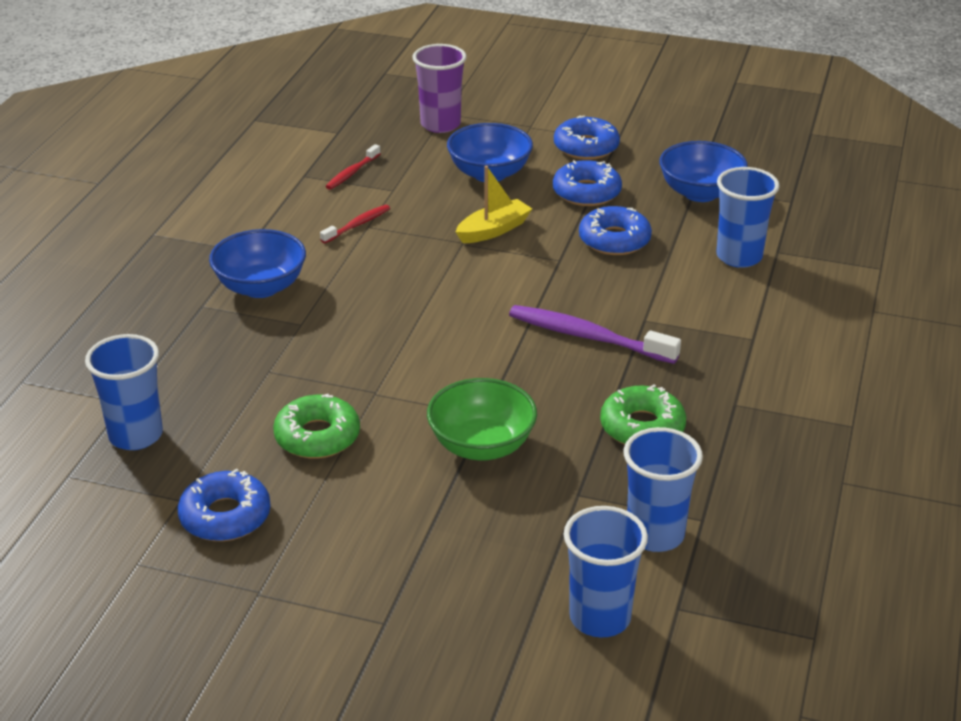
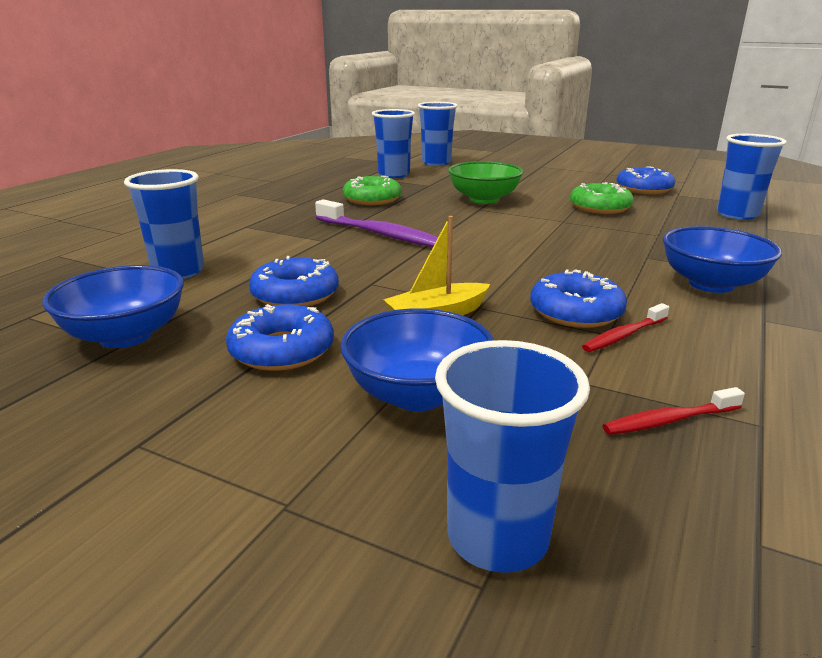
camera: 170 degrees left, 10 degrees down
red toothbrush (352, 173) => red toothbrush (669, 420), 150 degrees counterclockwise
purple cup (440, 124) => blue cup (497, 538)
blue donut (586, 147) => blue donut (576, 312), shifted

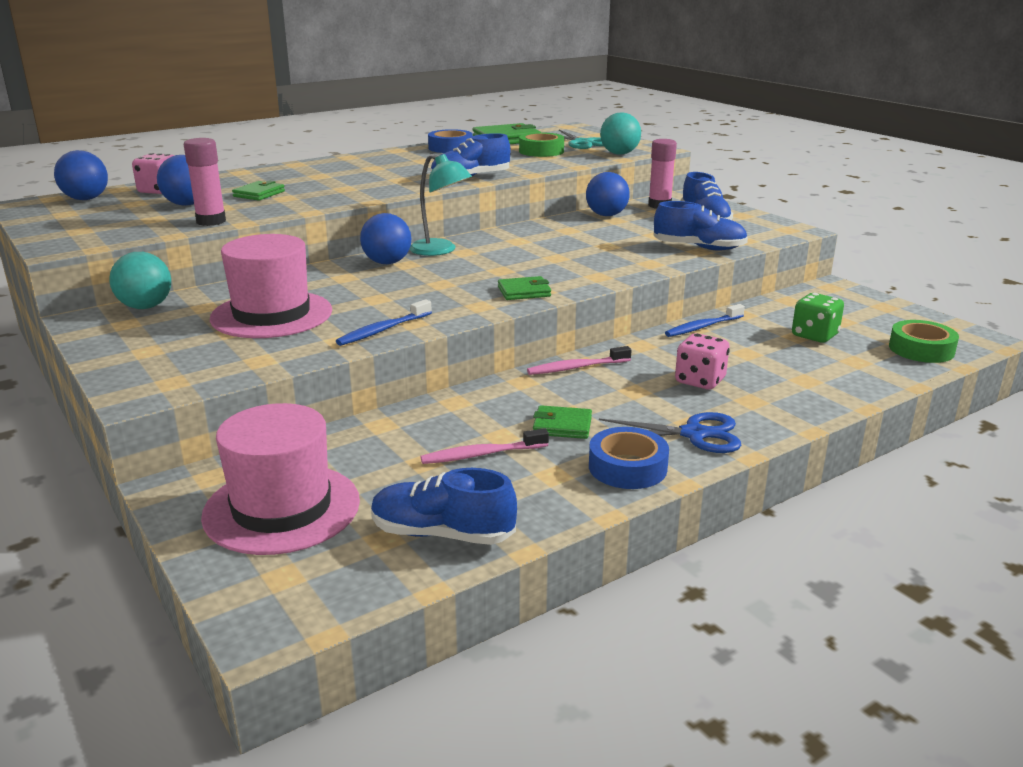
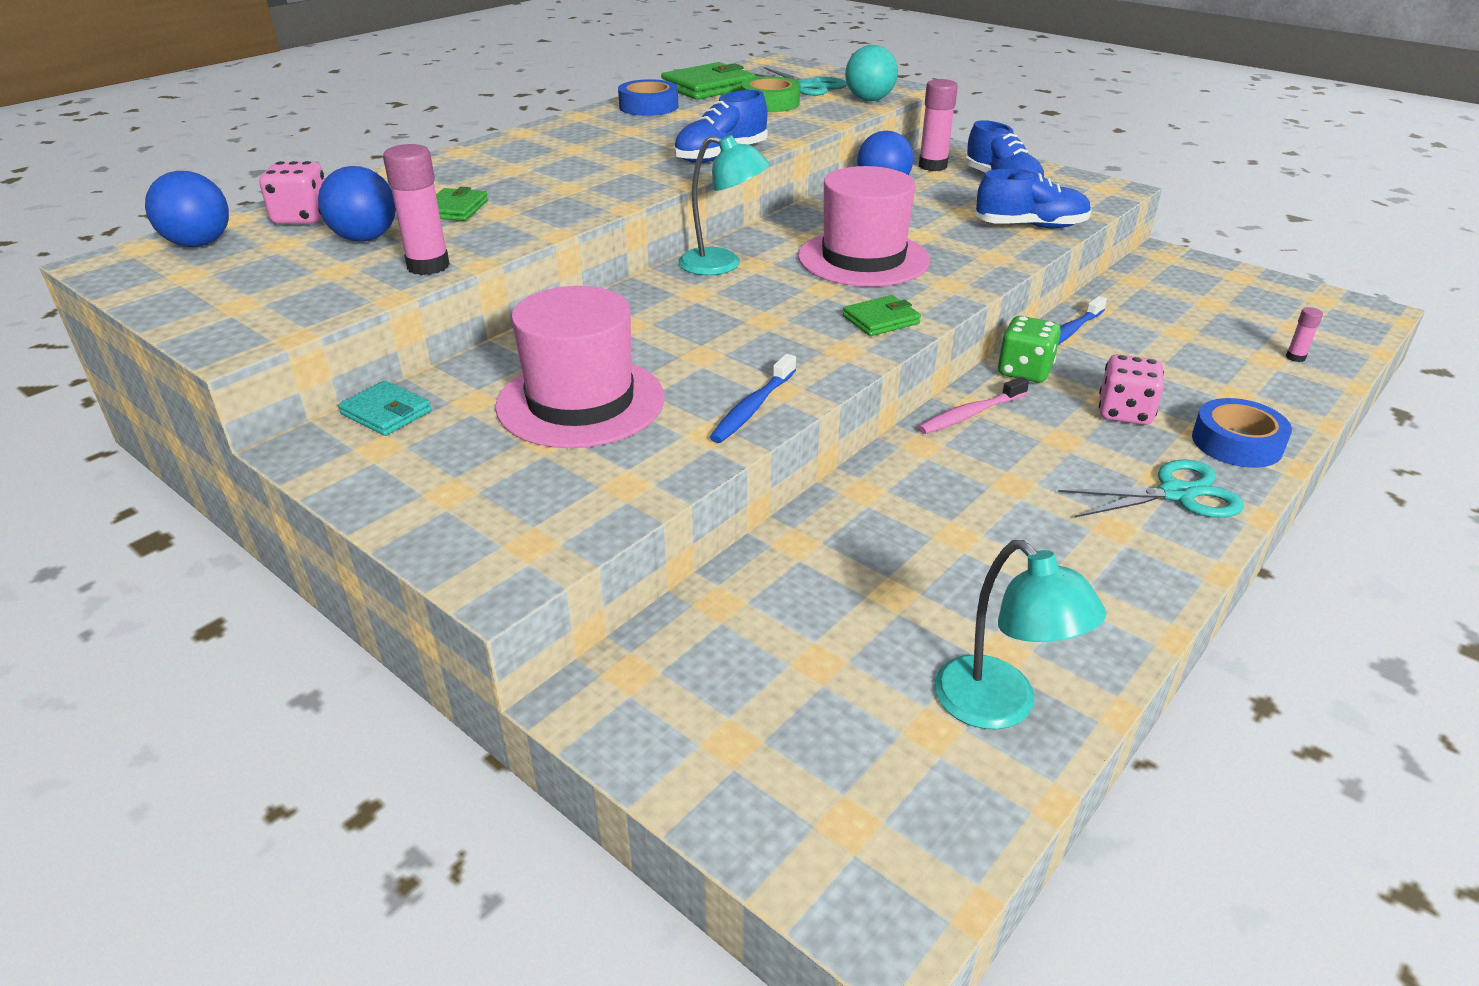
camera: 15 degrees left, 10 degrees up
turquoise ball (145, 307) => turquoise wallet (386, 413)
pink hat (282, 508) => pink hat (863, 258), shifted
blue ball (387, 263) => nothing
blue shoe (442, 534) => turquoise lamp (999, 707)
pink toothbrush (482, 454) => nothing
green wallet (562, 426) => nothing
blue tape (627, 467) => blue tape (1236, 443), shifted
blue scissors (694, 434) => turquoise scissors (1176, 494)
green dice (814, 335) => green dice (1024, 371), shifted
green tape (921, 349) => nothing
nothing => pink glue stick (1295, 357)

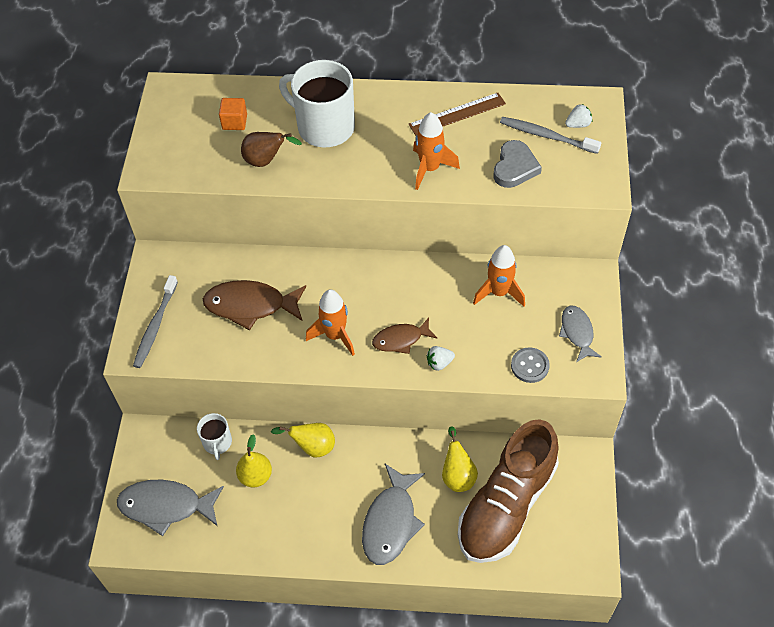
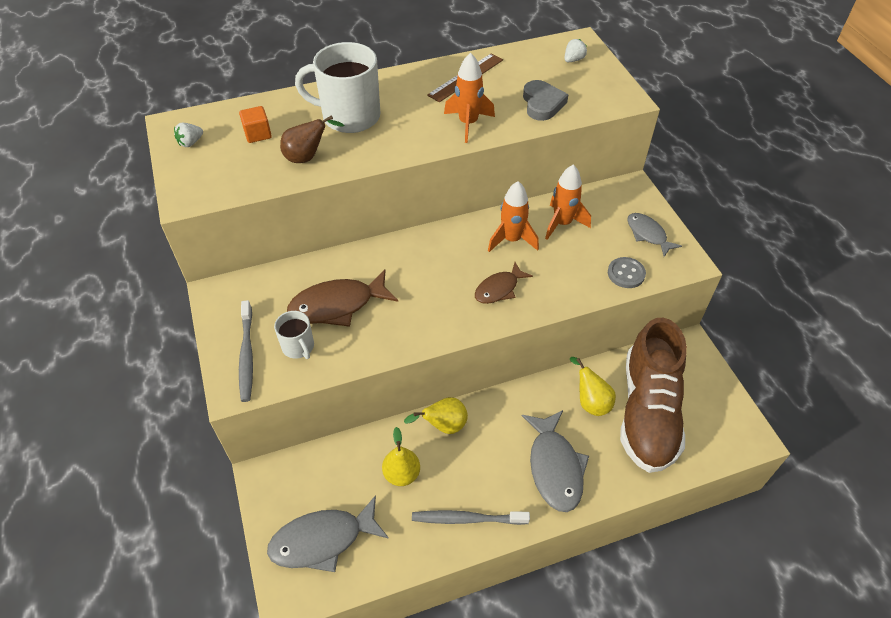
camera: 25 degrees left, 5 degrees down
white mug (217, 442) => white mug (298, 347), shifted
orange rocket (335, 335) => orange rocket (511, 240), shifted
white strawberry (439, 363) => white strawberry (191, 143), shifted
grey toothbrush (546, 136) => grey toothbrush (466, 519), shifted

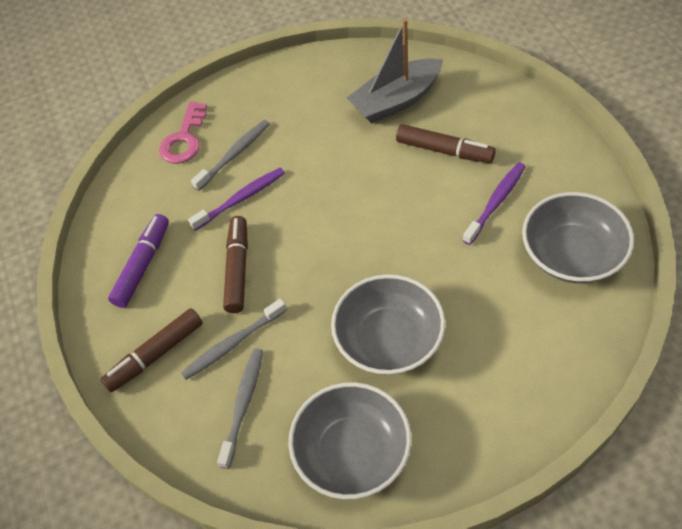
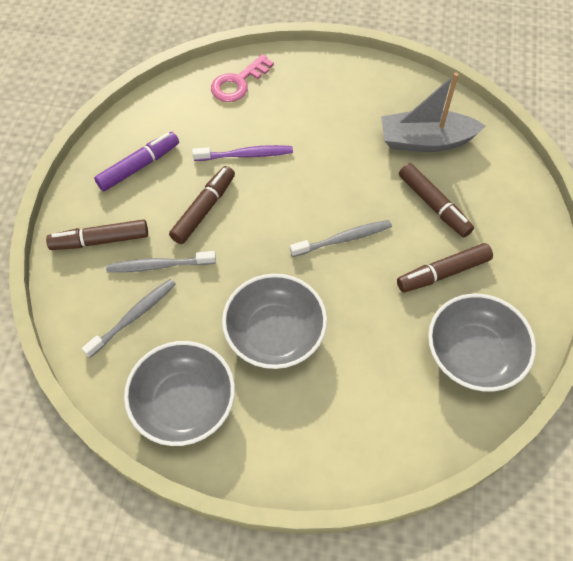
camera: 25 degrees right, 5 degrees up
grey toothbrush (234, 155) => grey toothbrush (343, 239), shifted
purple toothbrush (496, 202) => brown marker (443, 273)

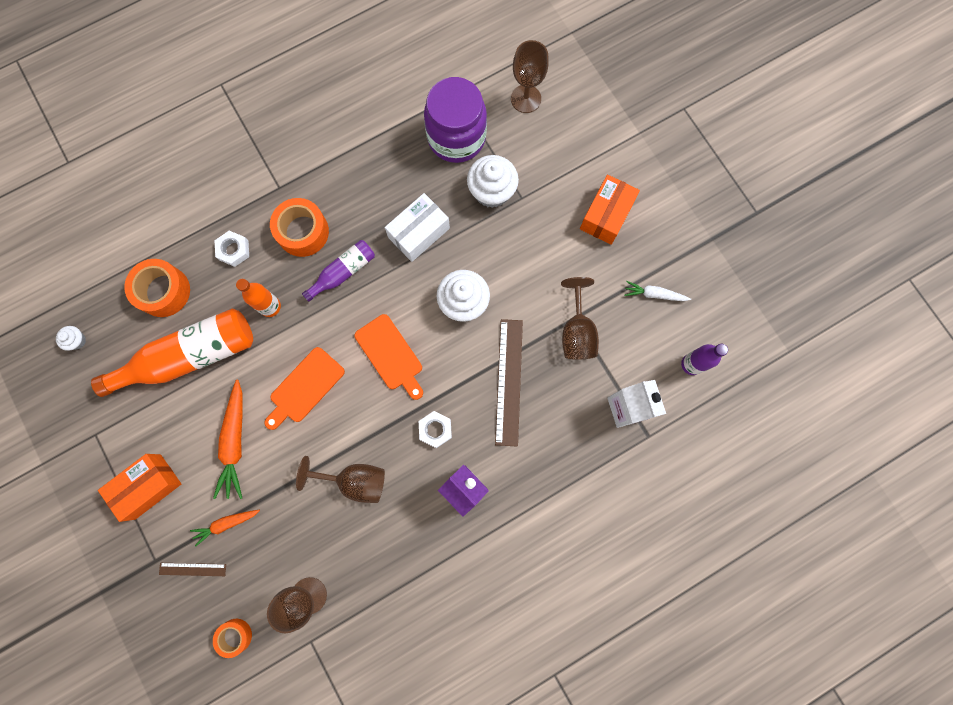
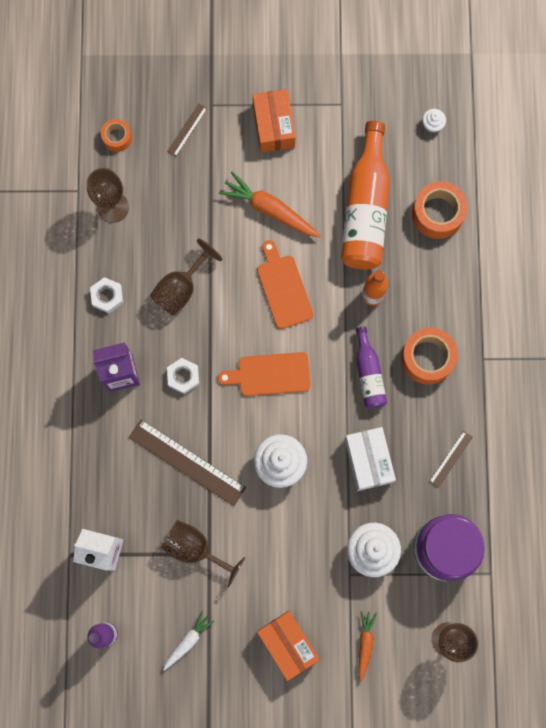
camera: 120 degrees right, 0 degrees up
orange carrot (226, 524) => orange carrot (365, 644), shifted
white nut (233, 250) => white nut (107, 296), shifted
nothing => brown ruler (450, 459)

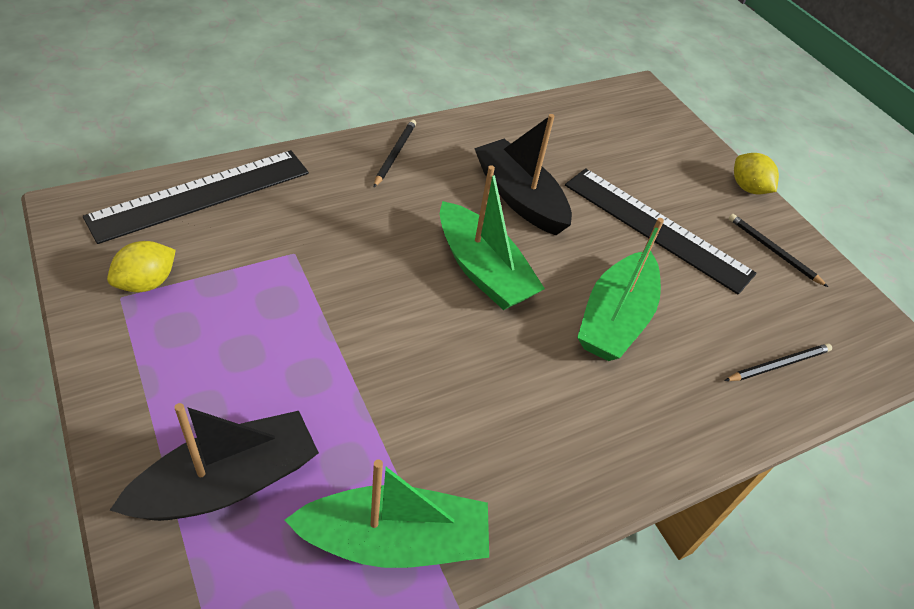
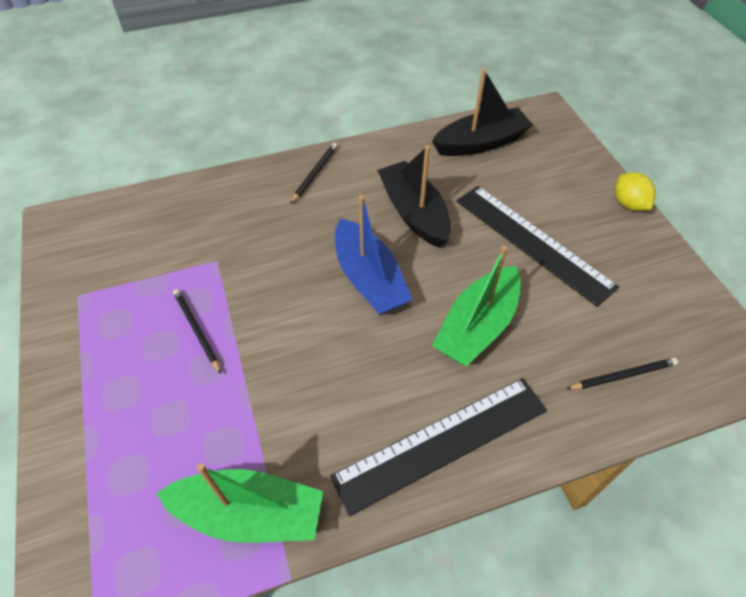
camera: 15 degrees right, 5 degrees up
black ruler (201, 194) => black ruler (441, 442), shifted
yellow lemon (147, 283) => nothing
black boat (228, 482) => black boat (480, 143), shifted
green boat (482, 270) => blue boat (369, 279)
black pencil (773, 251) => black pencil (197, 330), shifted

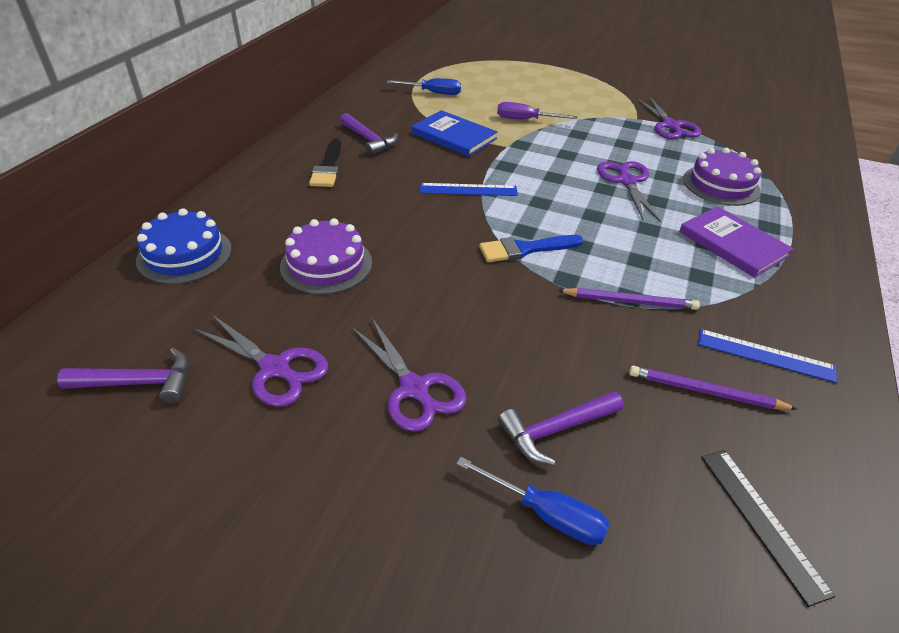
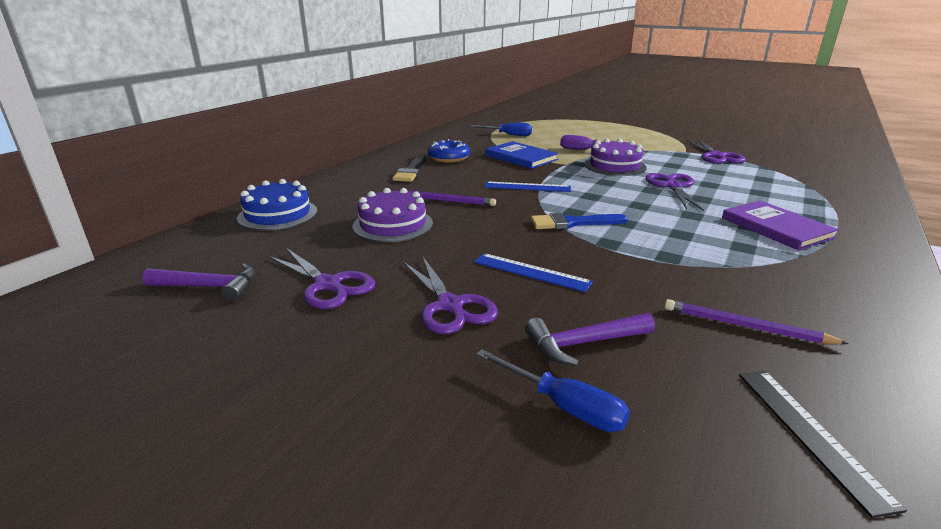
camera: 10 degrees right, 15 degrees down
purple hammer (369, 140) => blue donut (449, 158)
purple pencil (630, 301) => purple pencil (446, 201), shifted
purple cake (721, 185) => purple cake (615, 166), shifted
blue ruler (765, 355) => blue ruler (531, 272), shifted

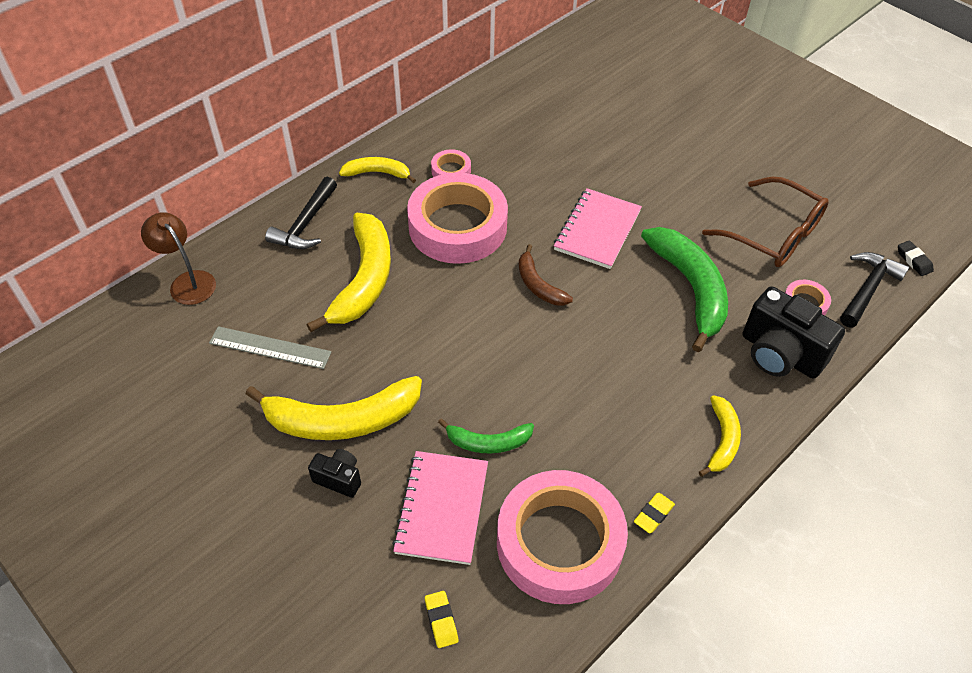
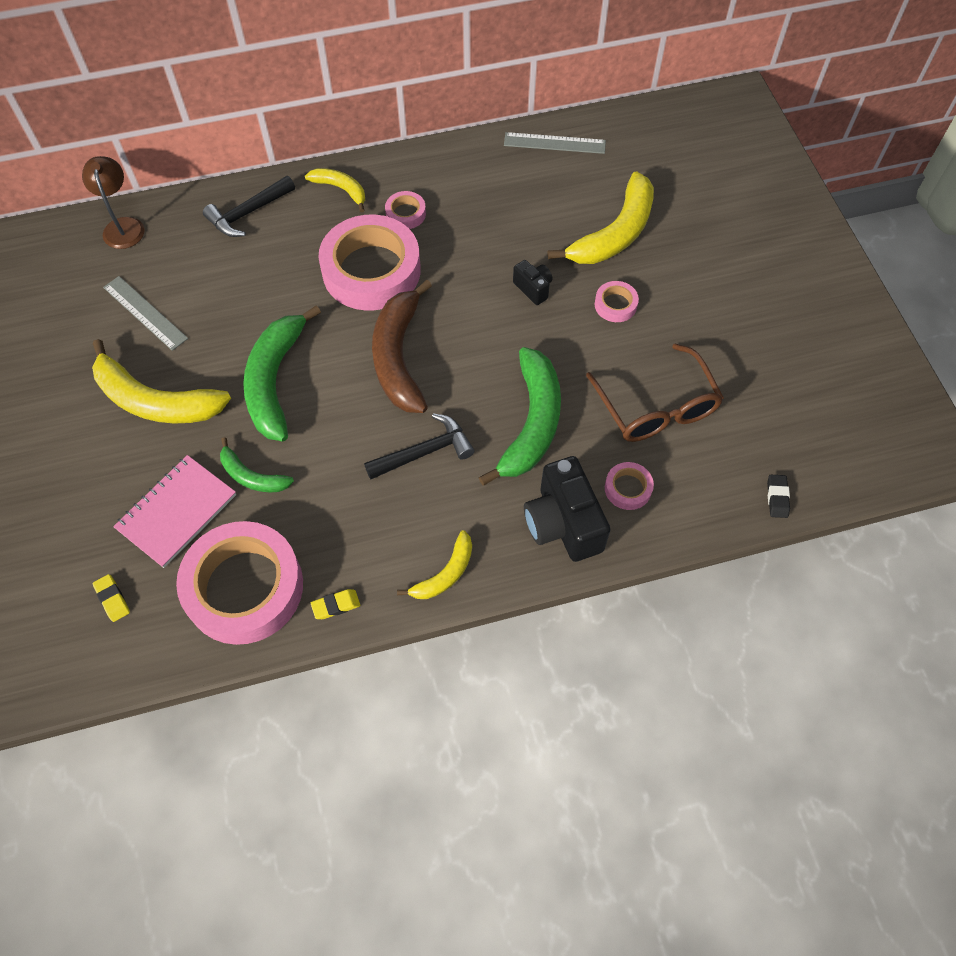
camera: 30 degrees right, 10 degrees up
yellow banana (364, 279) => yellow banana (615, 233), shifted
black camera (339, 479) => black camera (533, 288), shifted
yellow eraser (441, 621) => yellow eraser (112, 599), 45 degrees counterclockwise
brown banana (538, 285) => brown banana (399, 357), x1.85
pink notebook (597, 230) => nothing
black hammer (867, 289) => black hammer (424, 452), shifted
nothing => green banana (275, 381)
nothing => grey ruler (554, 143)
nothing => pink tape (615, 305)

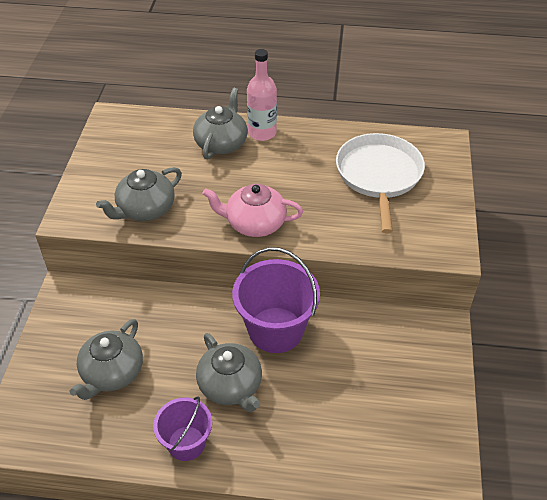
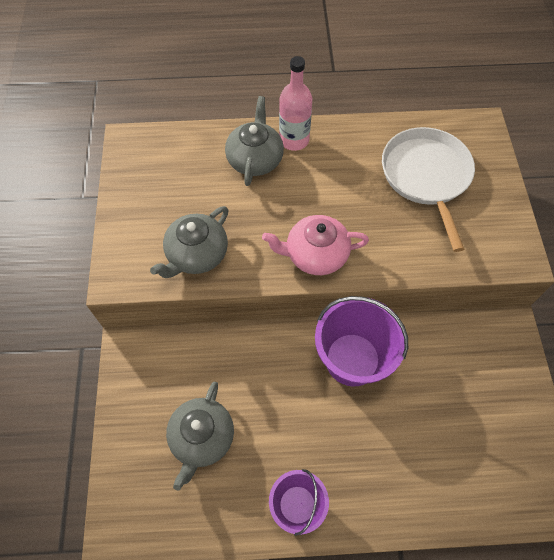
camera: 10 degrees left, 15 degrees up
grey teapot (231, 386) => nothing

